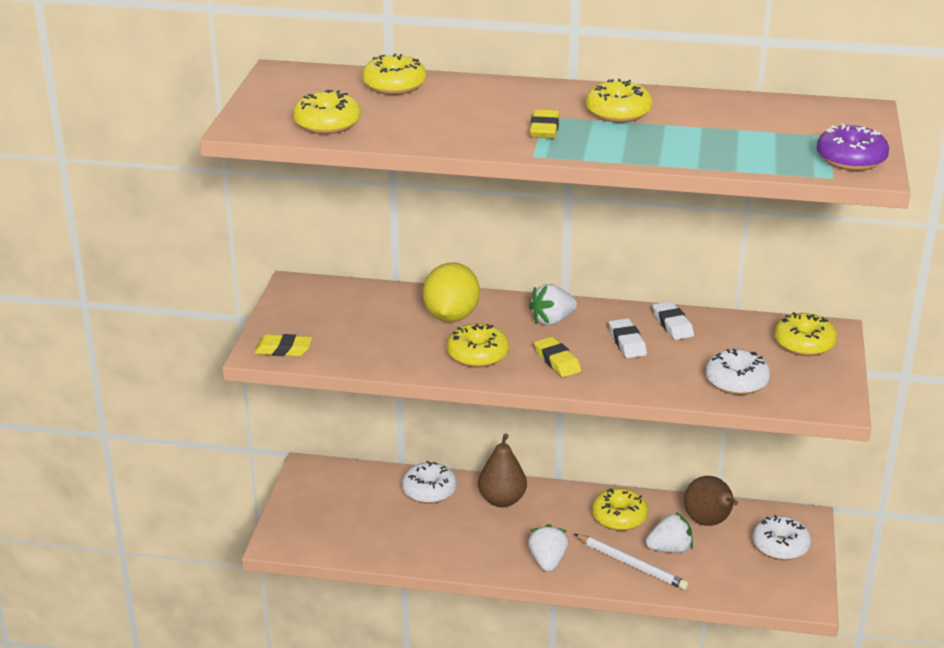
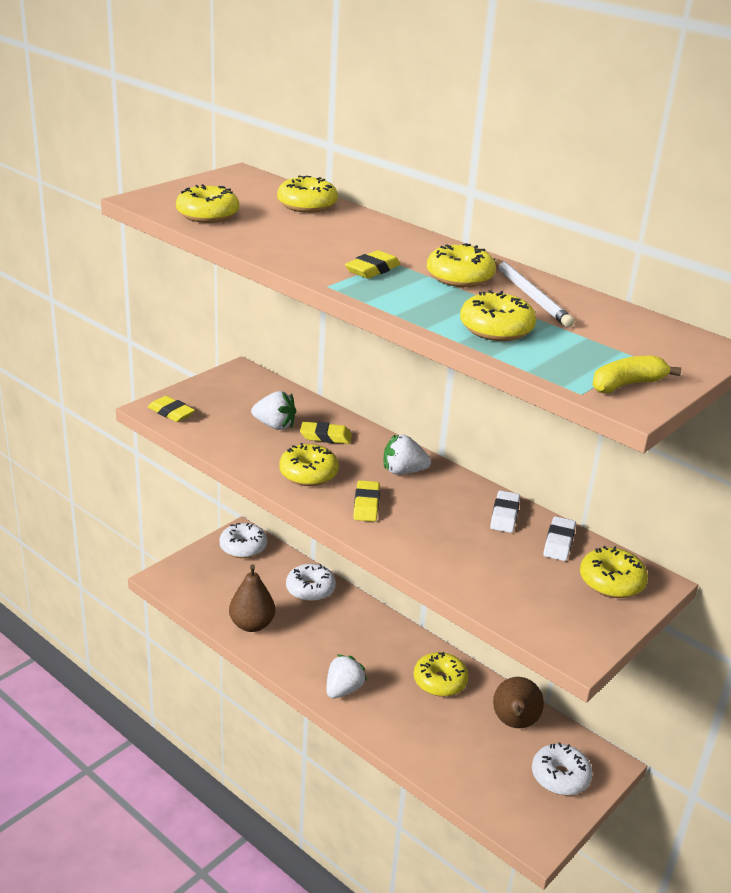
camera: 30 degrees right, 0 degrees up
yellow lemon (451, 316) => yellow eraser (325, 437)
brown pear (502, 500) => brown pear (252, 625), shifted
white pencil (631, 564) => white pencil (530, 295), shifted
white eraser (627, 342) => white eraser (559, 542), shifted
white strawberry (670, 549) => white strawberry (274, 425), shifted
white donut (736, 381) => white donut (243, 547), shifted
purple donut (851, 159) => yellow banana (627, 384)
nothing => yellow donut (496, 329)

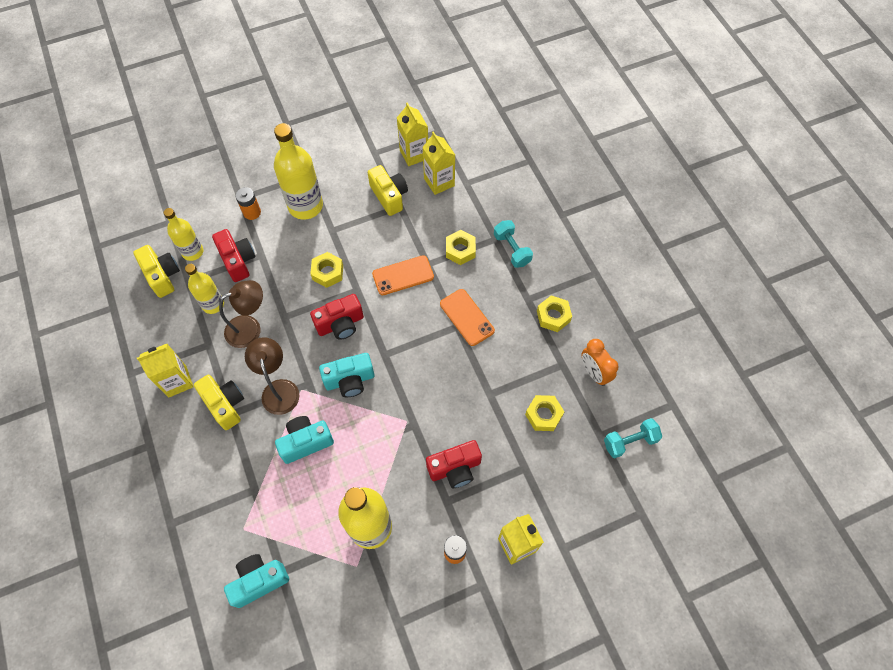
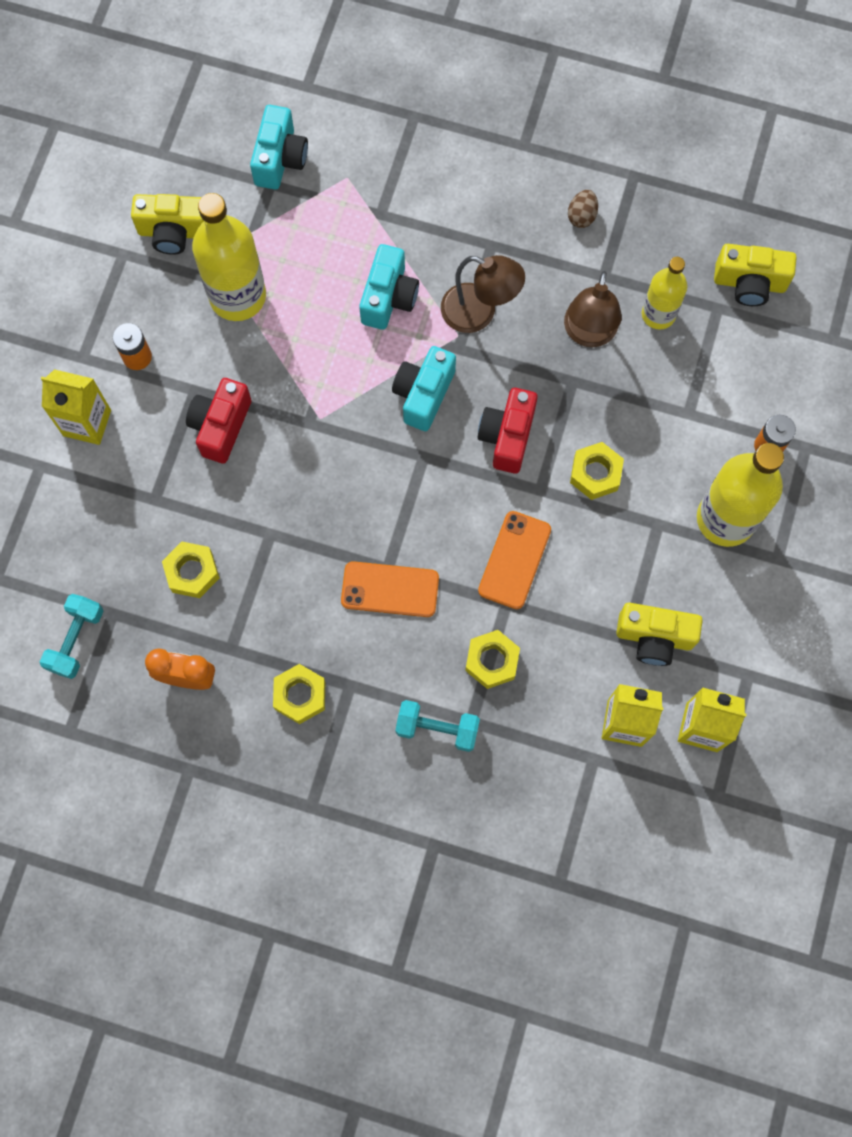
camera: 130 degrees right, 10 degrees up
yellow carton (177, 381) => brown egg (581, 216)
yellow bottle (192, 252) => nothing
yellow camera (225, 404) => yellow camera (174, 232), shifted
red camera (238, 261) => nothing

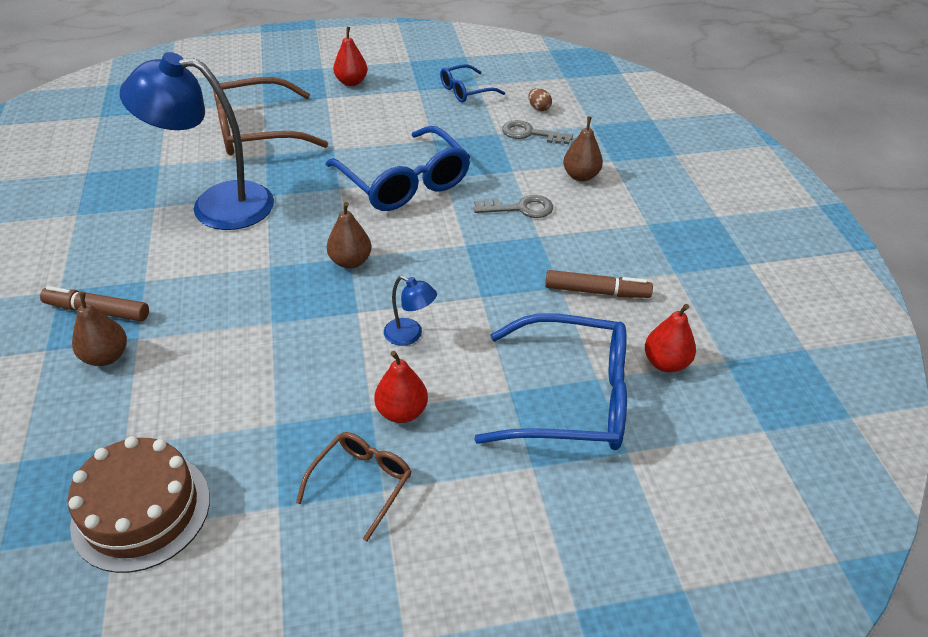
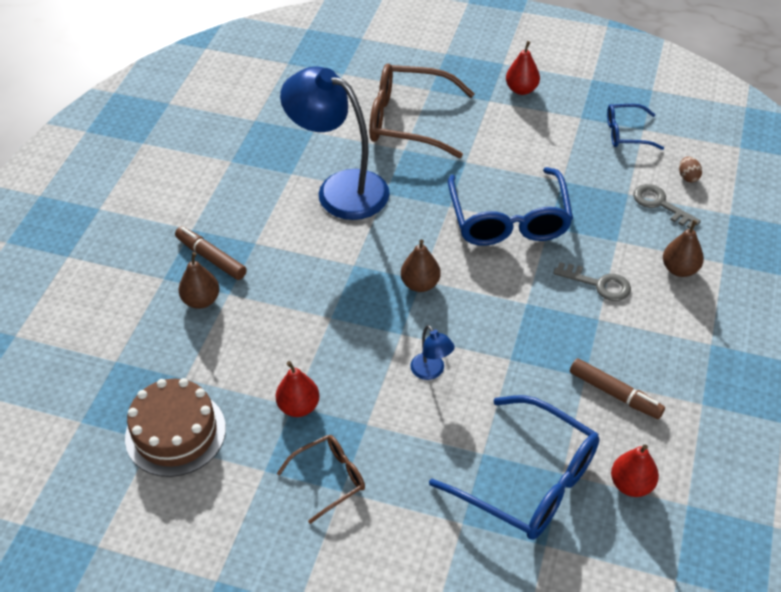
camera: 30 degrees right, 5 degrees up
red pear (402, 411) => red pear (299, 406), shifted

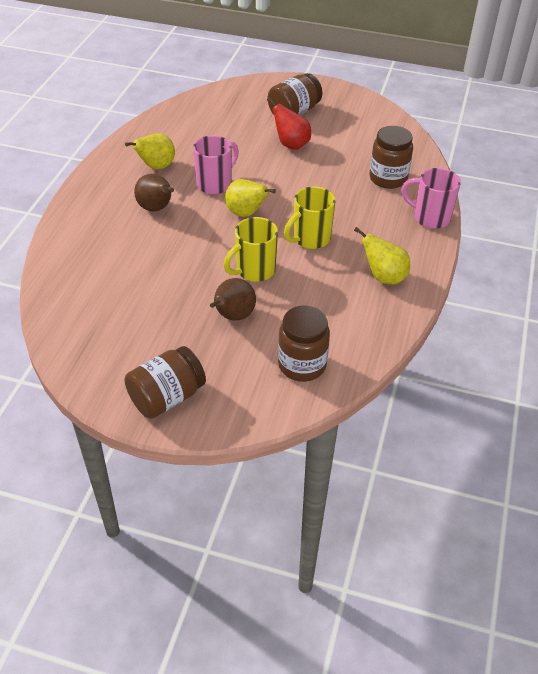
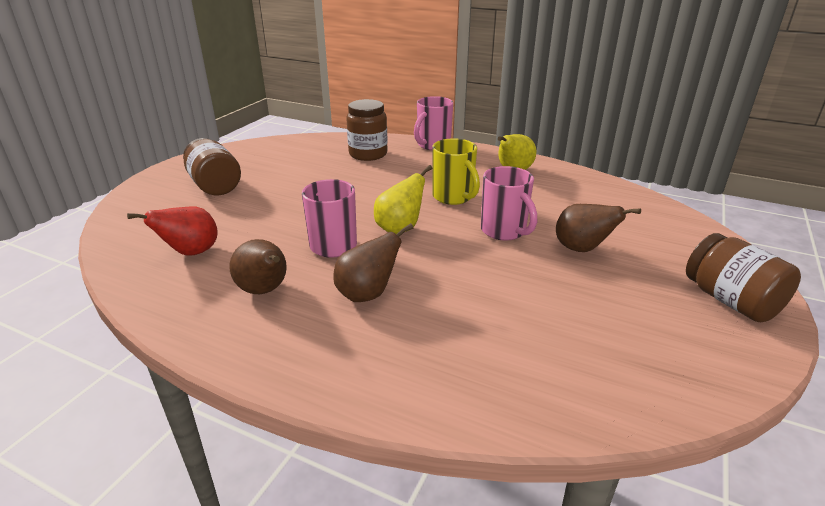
camera: 80 degrees left, 15 degrees down
yellow pear (156, 167) => brown pear (265, 290)
yellow mug (254, 271) => pink mug (504, 231)
red pear (291, 144) => red pear (191, 253), shifted
brown jar (302, 365) => nothing

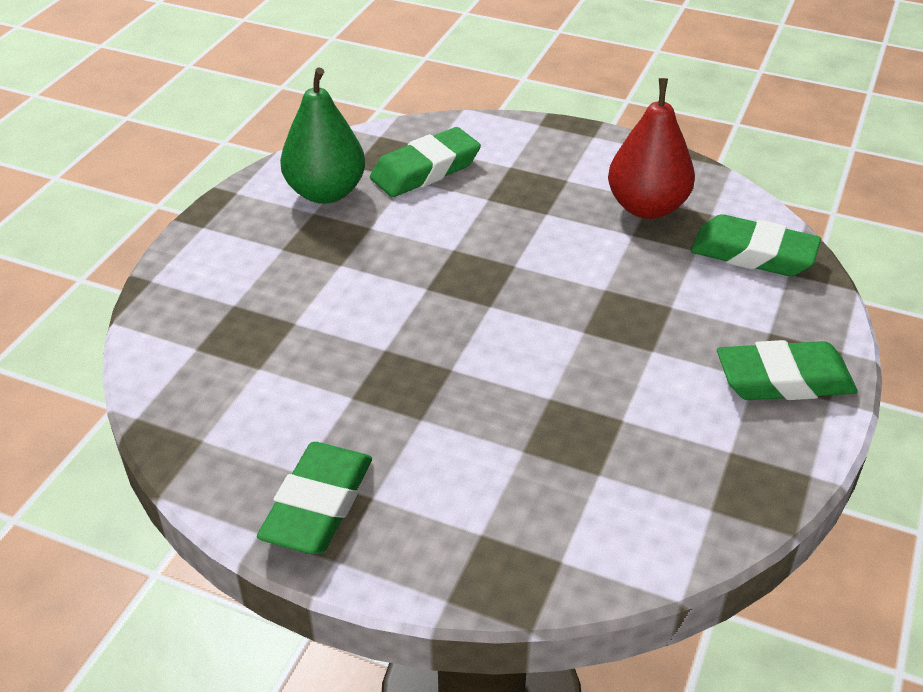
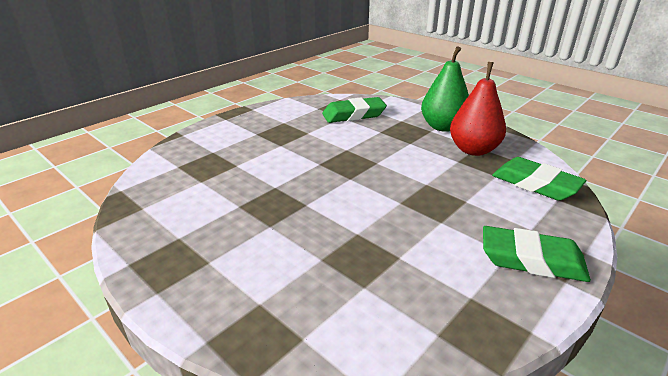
camera: 20 degrees right, 10 degrees down
green eraser (318, 505) => nothing
green pear (325, 192) => green pear (443, 127), shifted

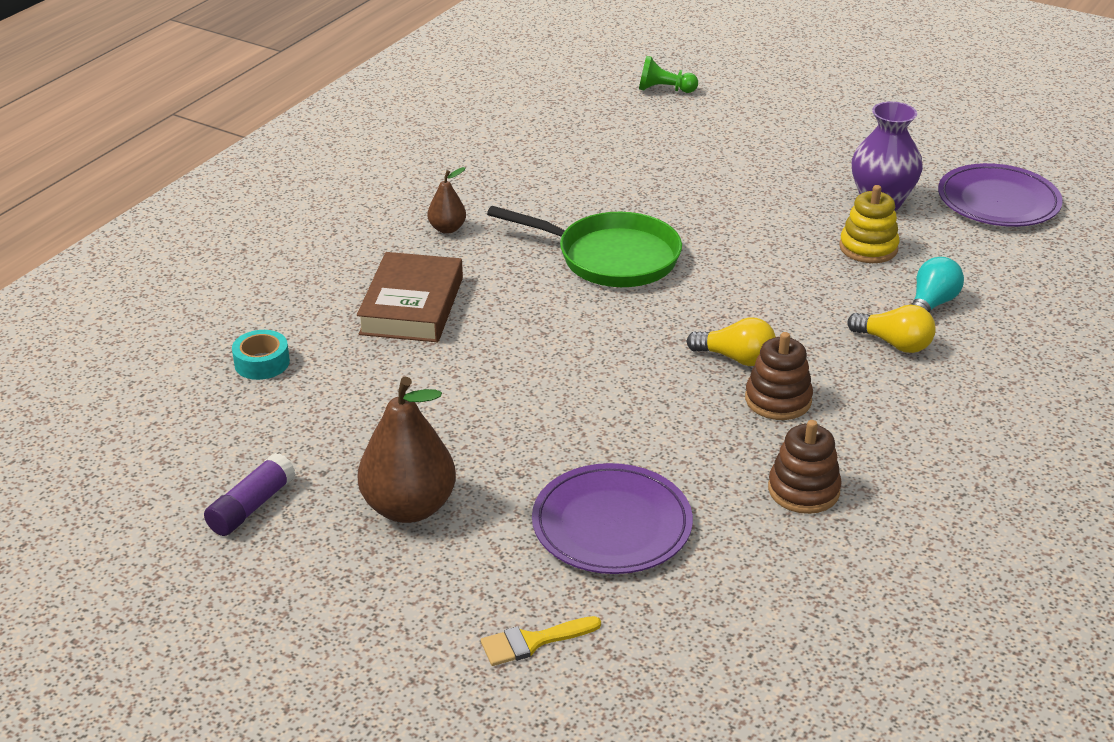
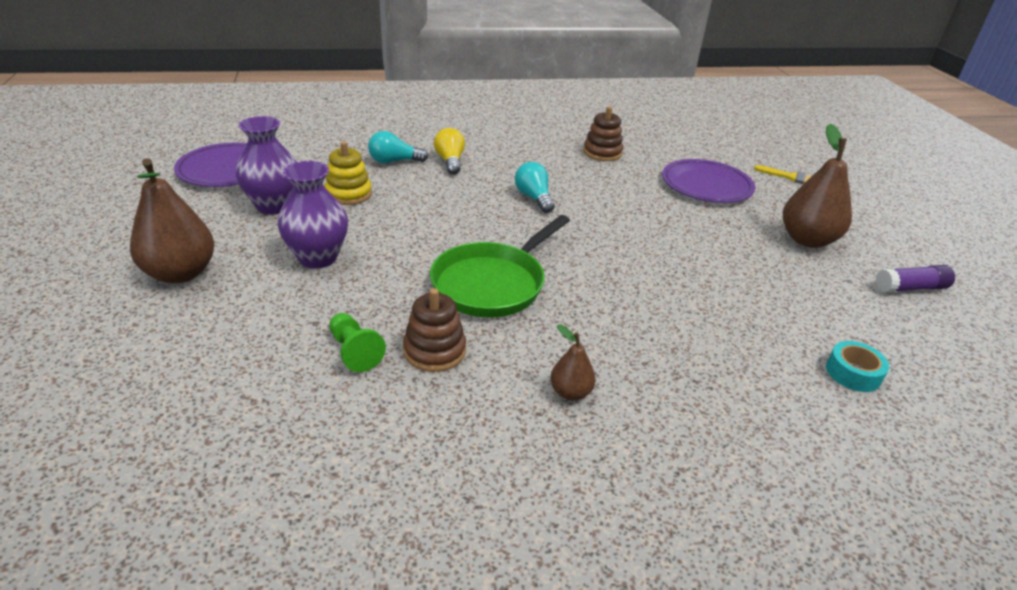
camera: 135 degrees left, 0 degrees up
brown book (412, 306) => nothing
green pan (610, 257) => green pan (493, 283), 120 degrees counterclockwise
green pawn (664, 90) => green pawn (354, 351), shifted
yellow light bulb (736, 358) => turquoise light bulb (534, 198)
brown stacking toy (778, 400) => brown stacking toy (434, 351), shifted
nothing => brown pear (180, 273)
nothing => purple vase (318, 258)

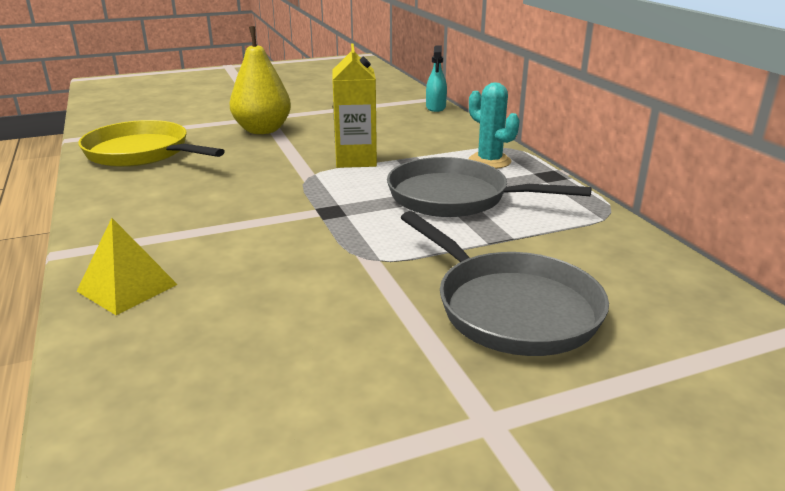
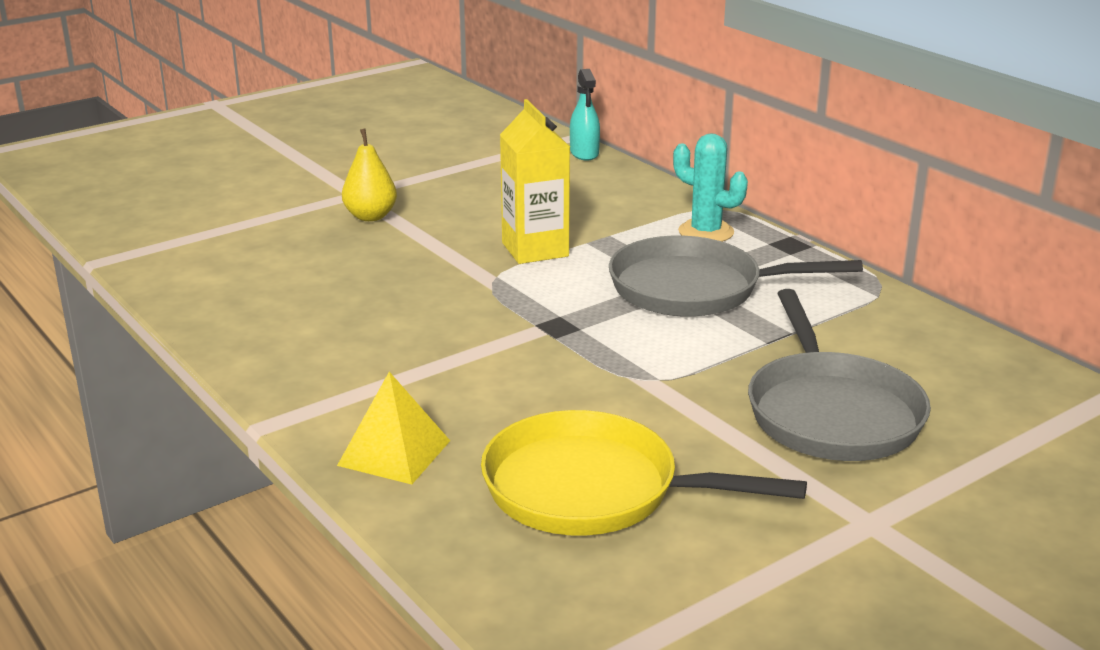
camera: 15 degrees left, 0 degrees up
yellow pan (142, 153) => yellow pan (593, 490), shifted
yellow pear (262, 130) => yellow pear (370, 216), x0.64
grey pan (510, 307) => grey pan (831, 412), 45 degrees clockwise

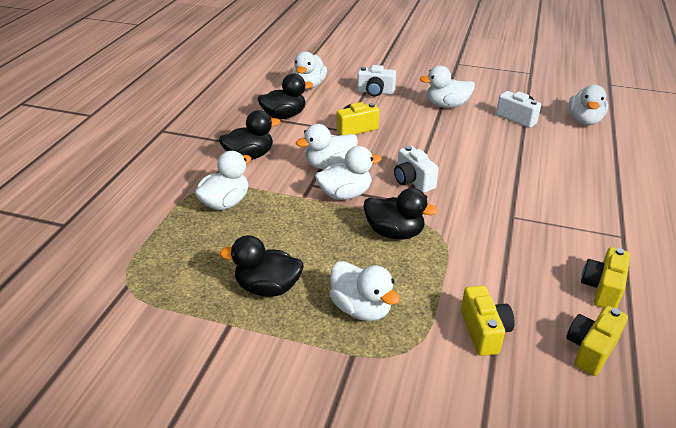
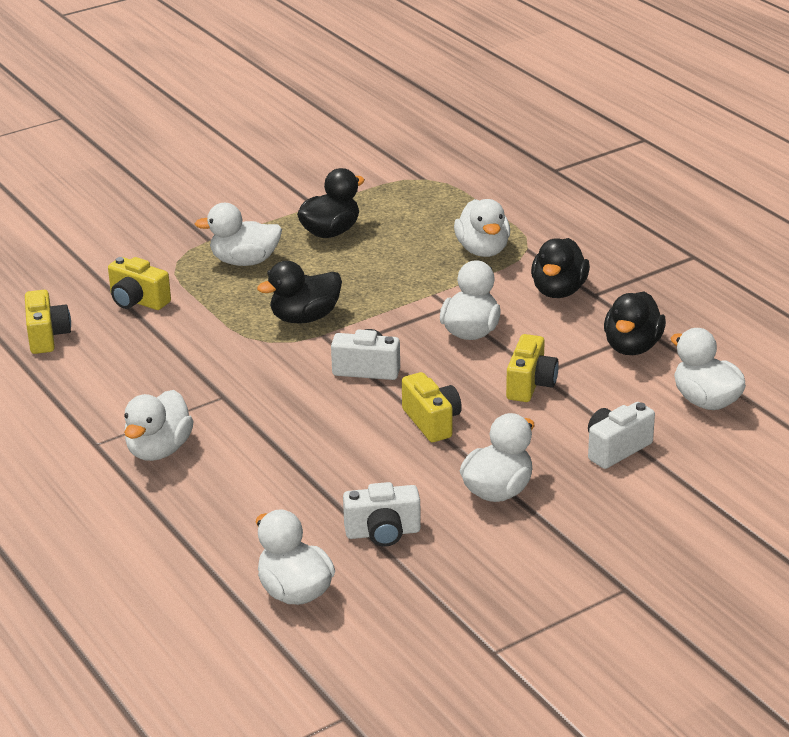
camera: 130 degrees right, 5 degrees down
white duck (345, 194) => white duck (159, 450), shifted
yellow camera (602, 288) => yellow camera (432, 422), shifted

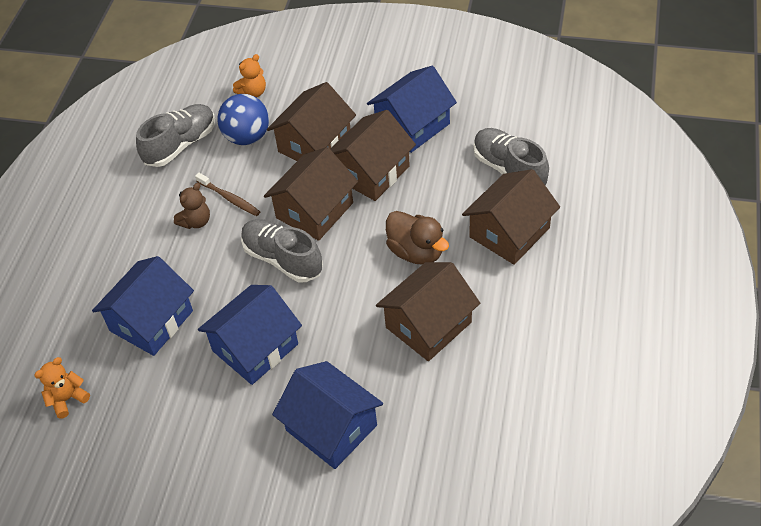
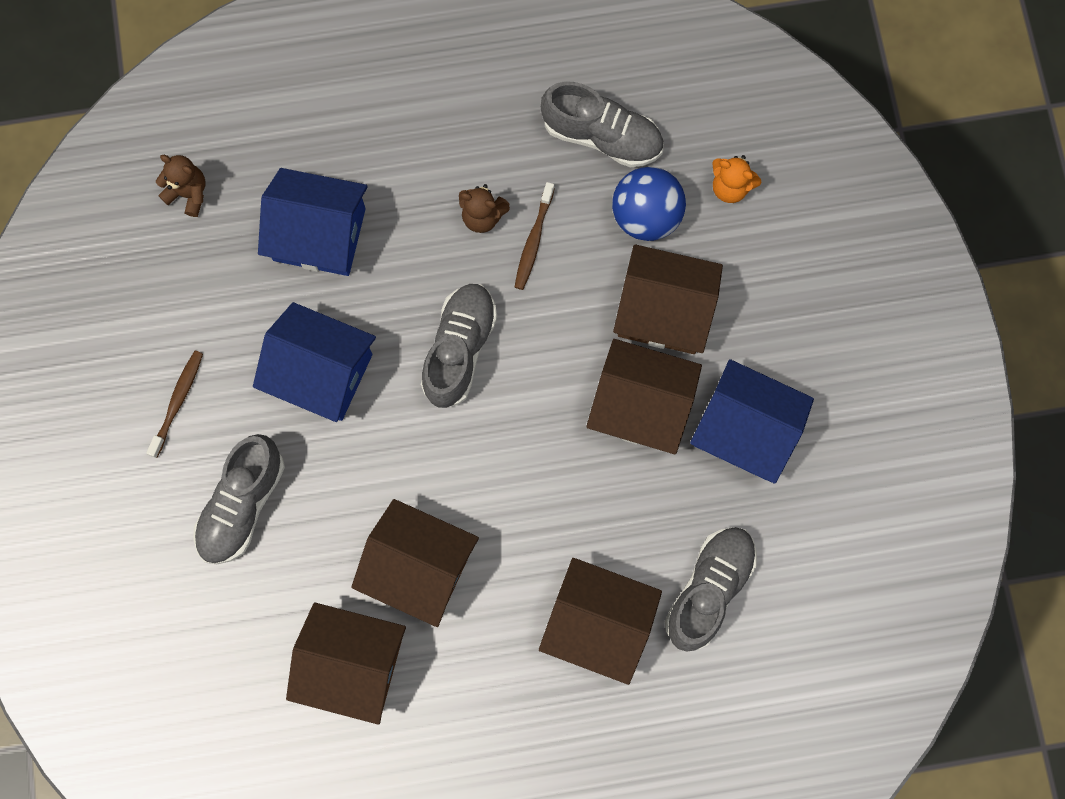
camera: 65 degrees right, 25 degrees up
orange teddy bear (67, 399) => brown teddy bear (188, 193)
brown house (314, 210) => brown house (352, 664), shifted
blue house (331, 428) => grey shoe (242, 504)
brown duck (416, 252) => nothing
nothing => brown toothbrush (178, 401)

